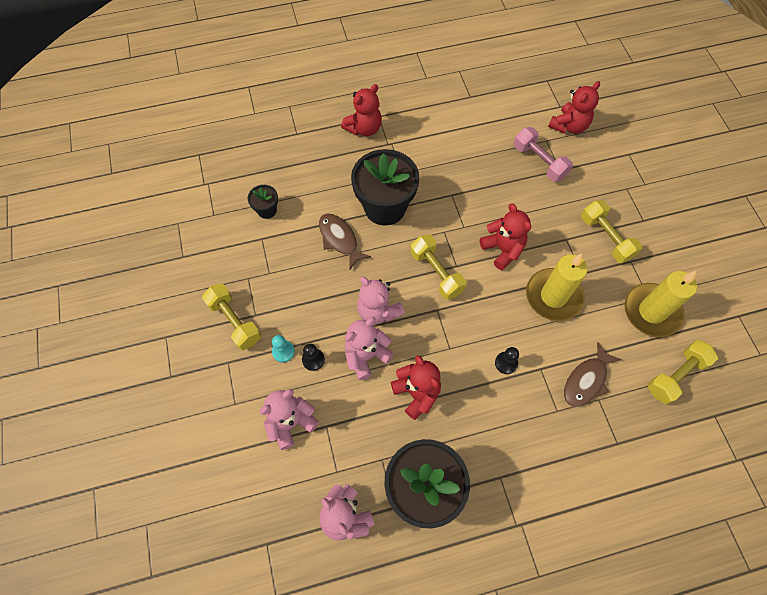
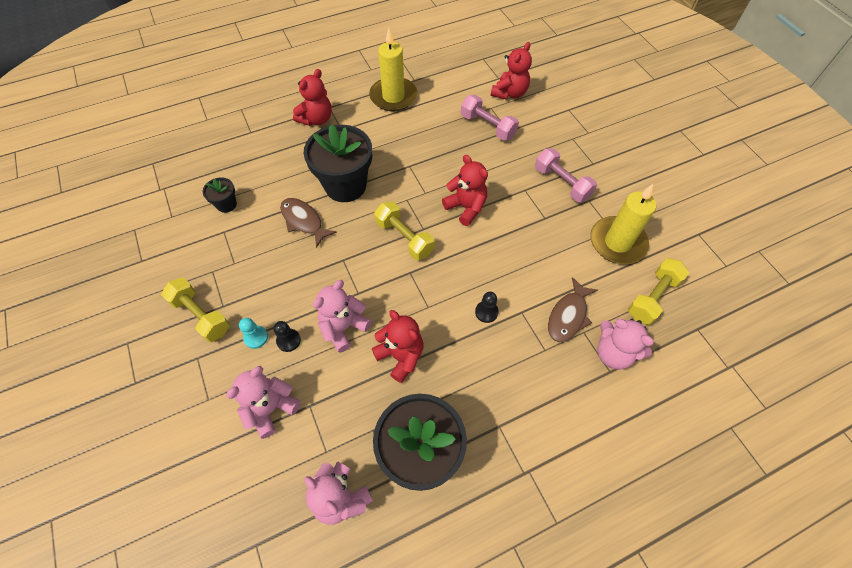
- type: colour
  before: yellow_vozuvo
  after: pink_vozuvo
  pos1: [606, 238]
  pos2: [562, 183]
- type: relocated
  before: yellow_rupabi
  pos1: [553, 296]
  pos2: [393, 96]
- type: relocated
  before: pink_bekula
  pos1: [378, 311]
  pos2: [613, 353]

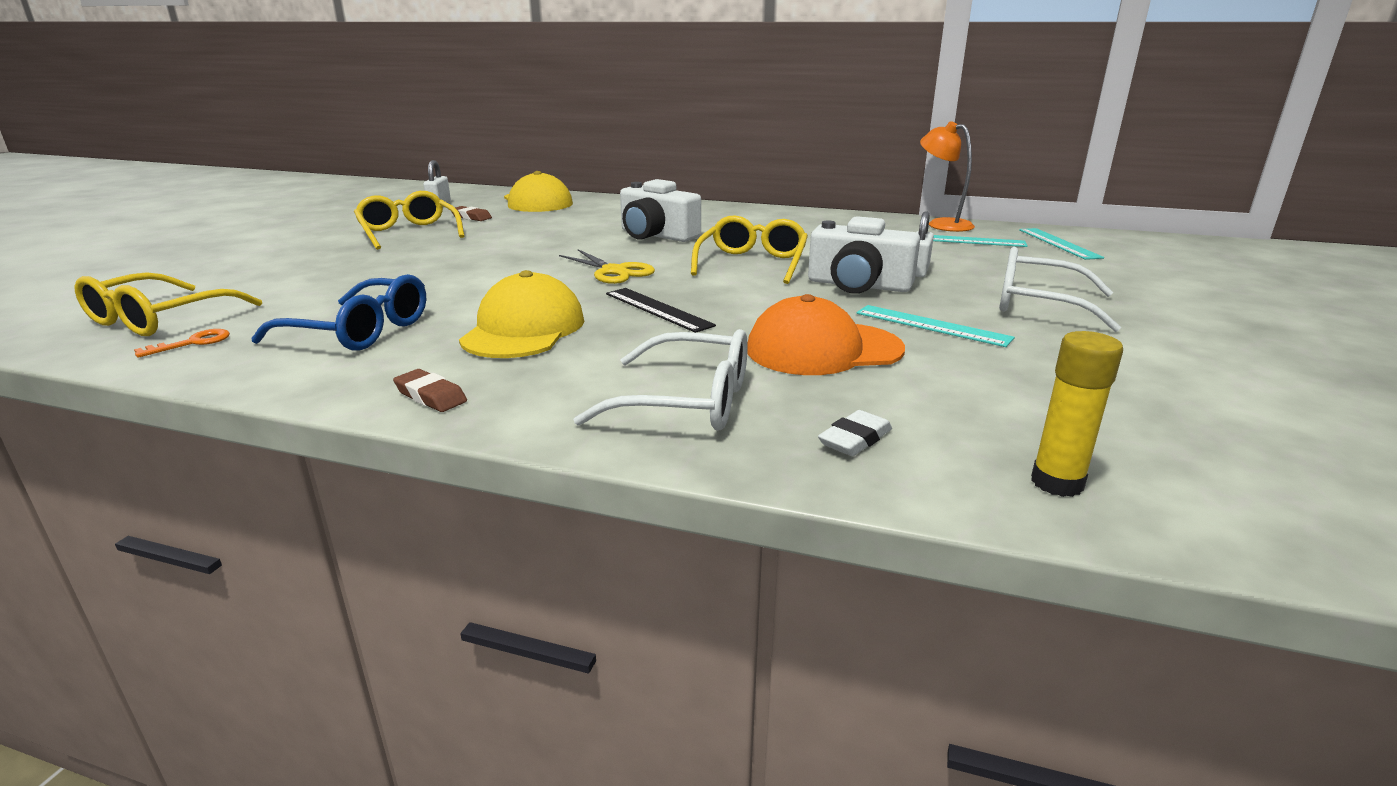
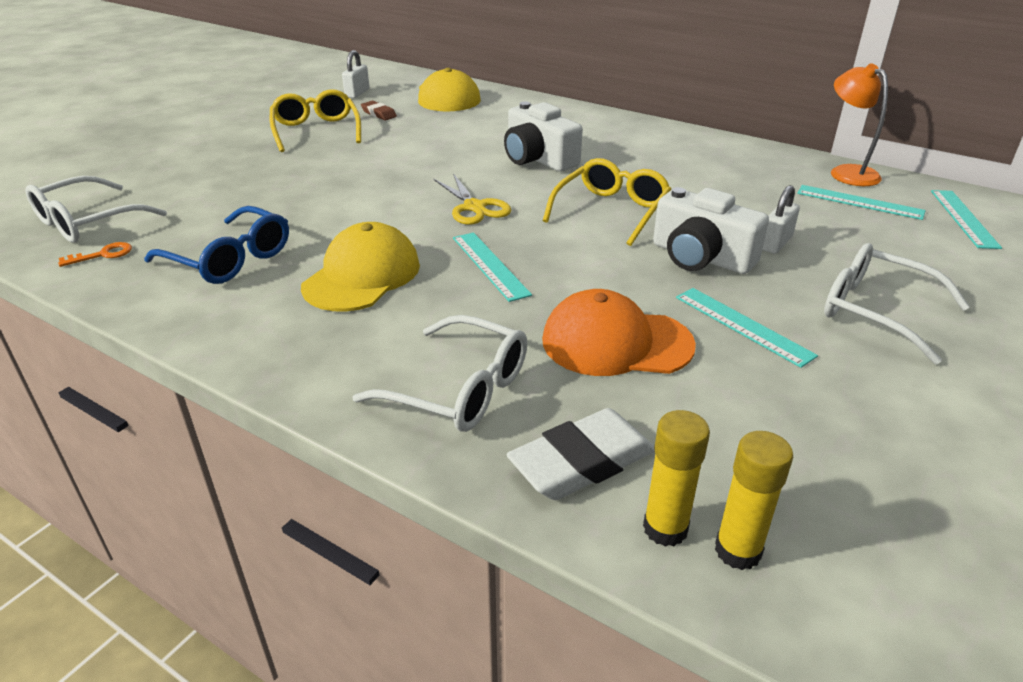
- type: colour
  before: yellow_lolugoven
  after: white_lolugoven
  pos1: [159, 319]
  pos2: [87, 222]
- type: colour
  before: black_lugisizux
  after: turquoise_lugisizux
  pos1: [658, 309]
  pos2: [490, 265]
- type: missing
  before: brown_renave
  pos1: [431, 396]
- type: size
  before: white_renave
  pos1: [855, 439]
  pos2: [582, 462]
  scale: 1.85
- type: appeared
  after: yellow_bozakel
  pos2: [665, 528]

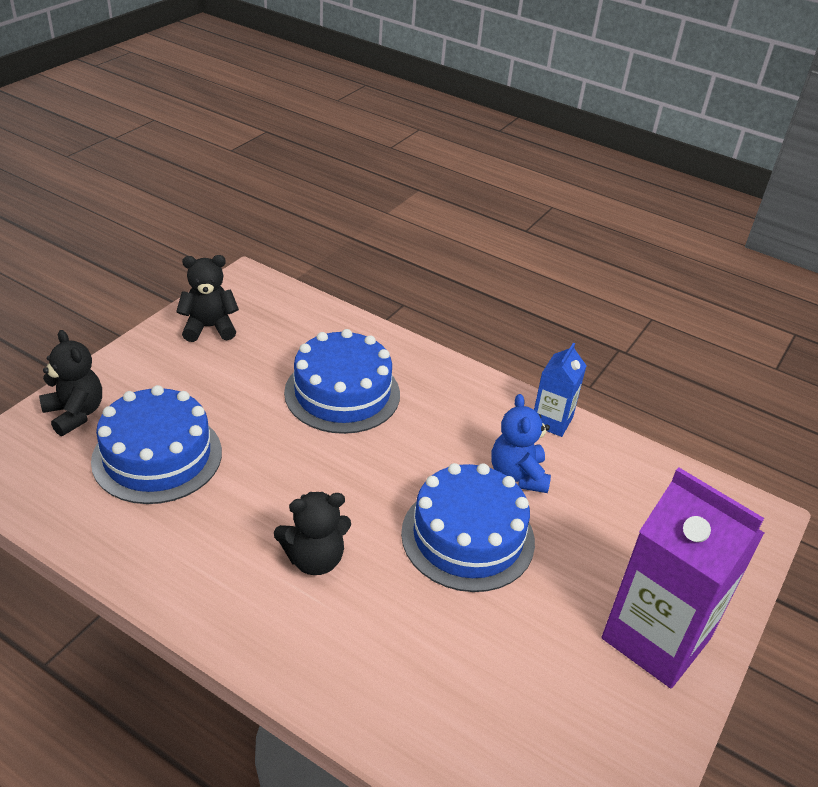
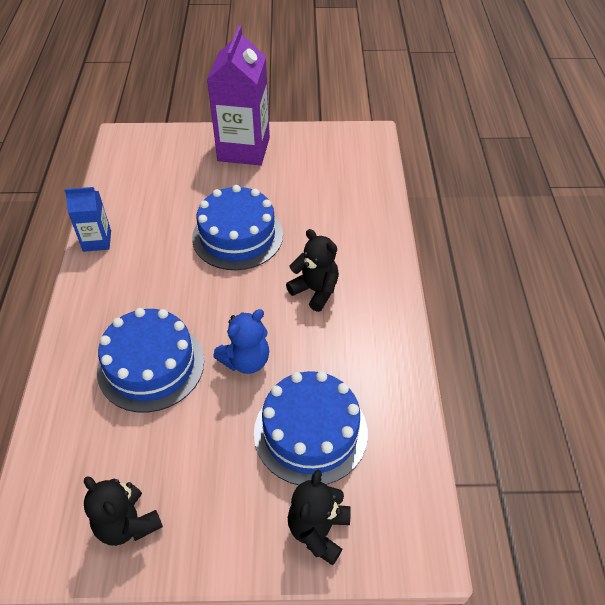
- type: relocated
  before: blue_bekula
  pos1: [518, 475]
  pos2: [246, 361]

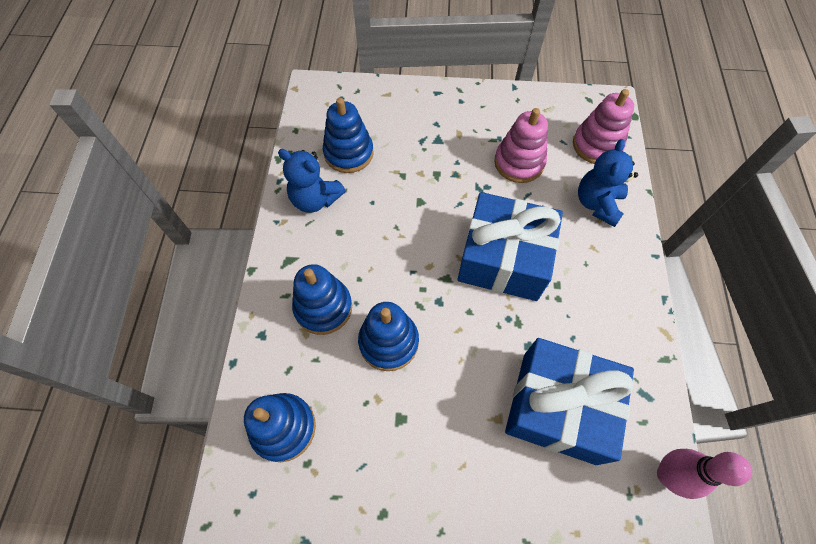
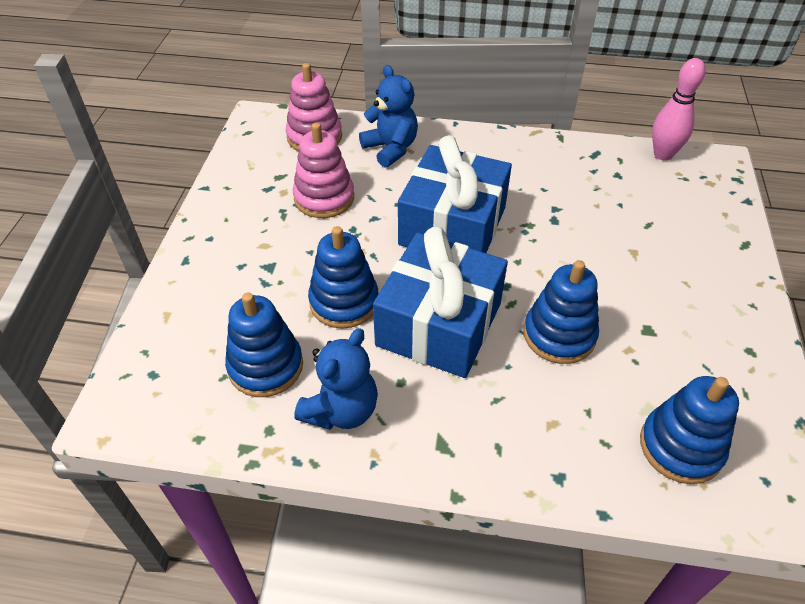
- type: spun
  before: blue_bekula
  pos1: [597, 204]
  pos2: [391, 149]
  turn: -150
- type: relocated
  before: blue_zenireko
  pos1: [323, 307]
  pos2: [344, 302]
- type: relocated
  before: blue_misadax
  pos1: [558, 407]
  pos2: [439, 324]

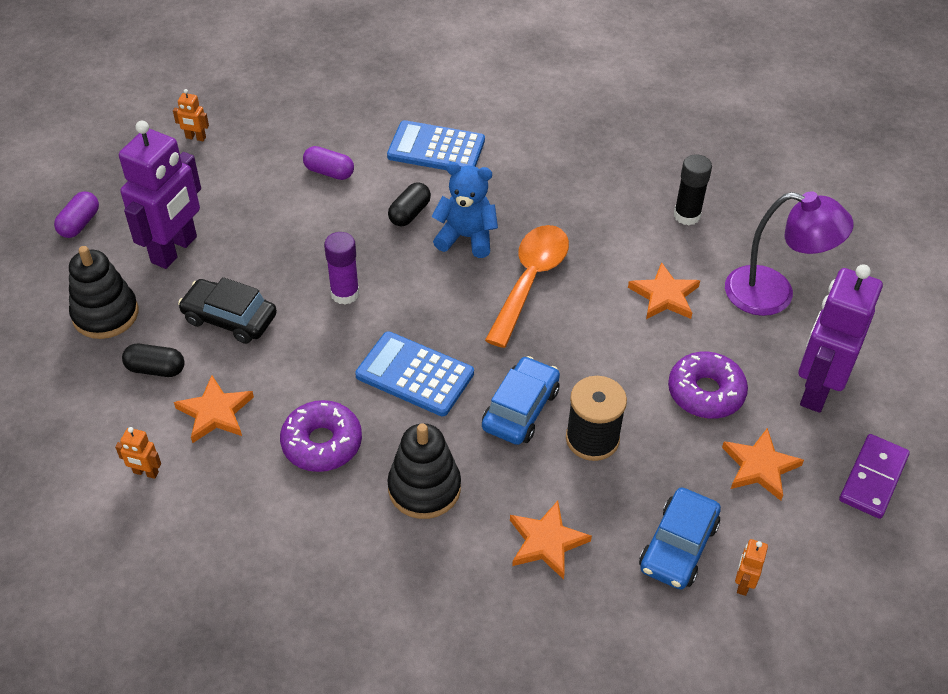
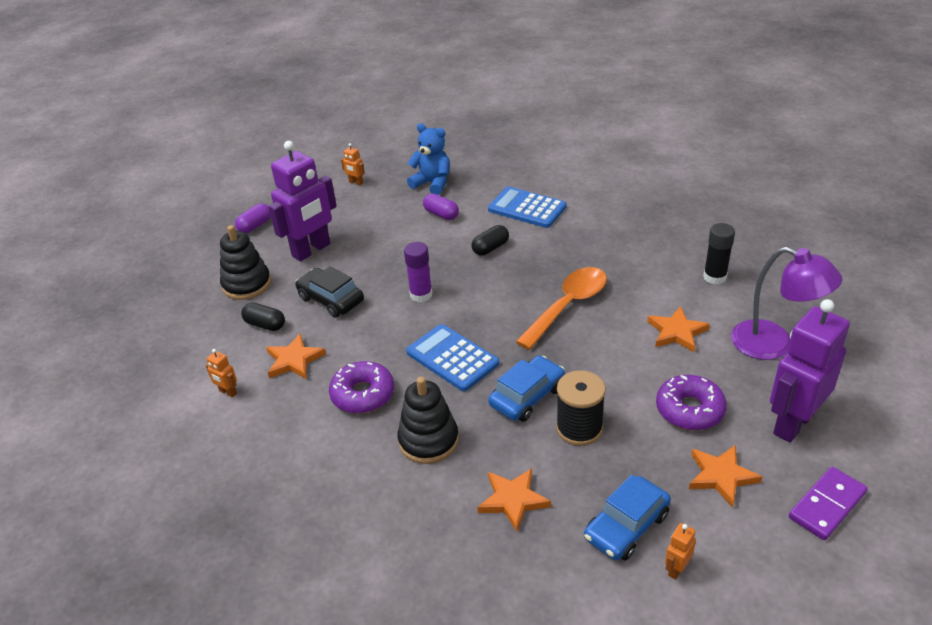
- type: relocated
  before: blue_bekula
  pos1: [466, 237]
  pos2: [432, 183]

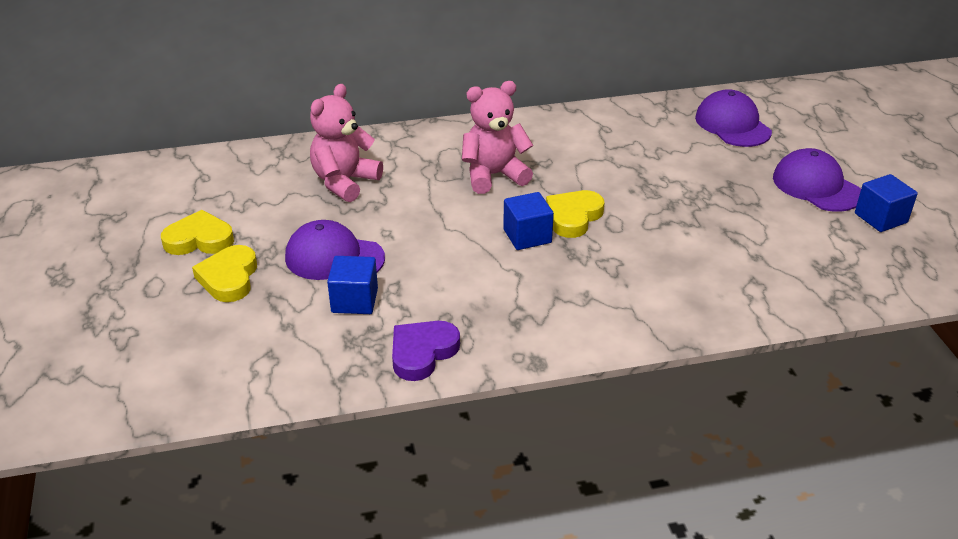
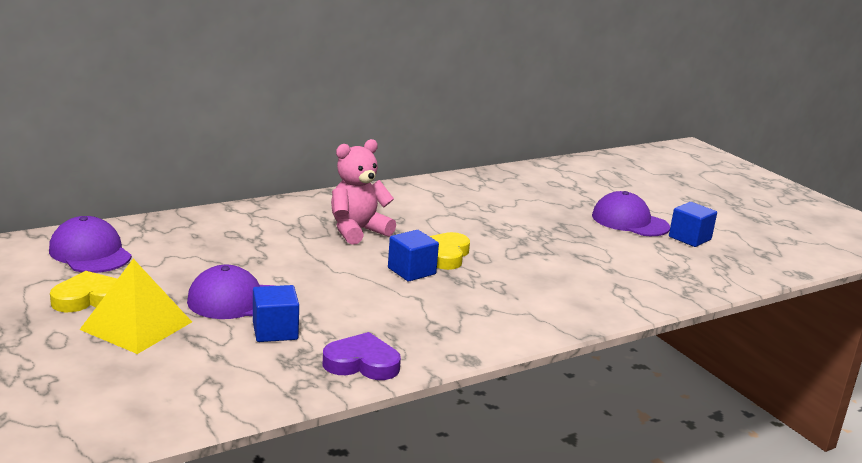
- type: missing
  before: pink_bekula
  pos1: [344, 182]
- type: relocated
  before: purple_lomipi
  pos1: [732, 125]
  pos2: [90, 253]
- type: exchanged
  before: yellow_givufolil
  after: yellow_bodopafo
  pos1: [229, 278]
  pos2: [136, 325]
- type: spun
  before: purple_givufolil
  pos1: [422, 353]
  pos2: [362, 363]
  turn: 75

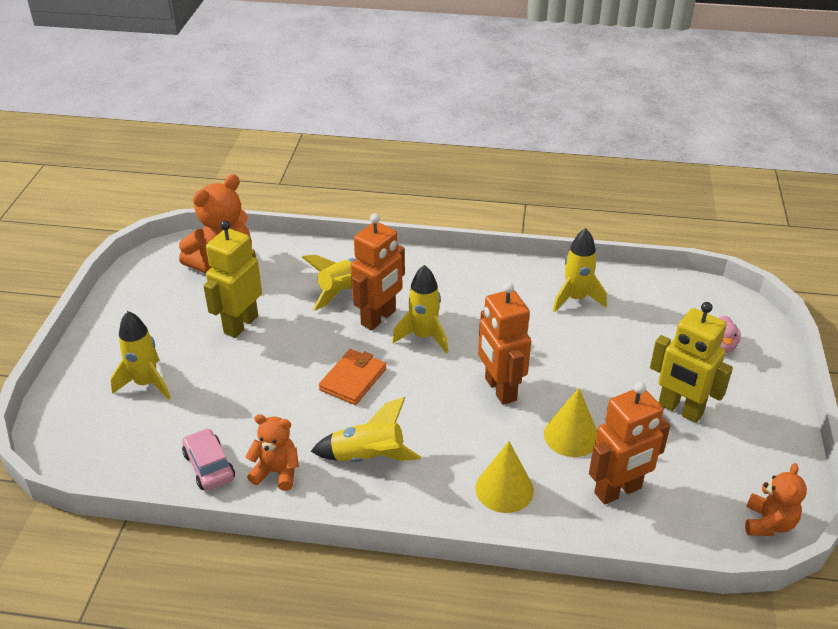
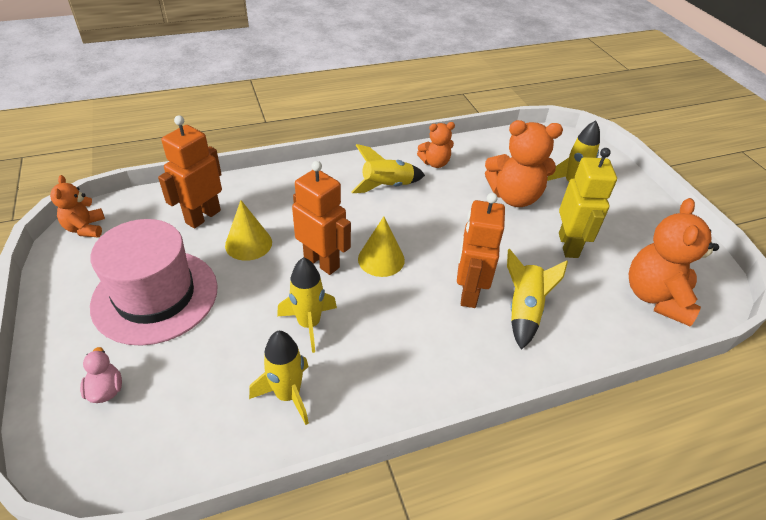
- type: relocated
  before: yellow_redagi
  pos1: [423, 336]
  pos2: [309, 324]
- type: exchanged
  before: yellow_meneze
  after: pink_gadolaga
  pos1: [680, 410]
  pos2: [155, 296]
- type: missing
  before: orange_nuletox
  pos1: [353, 379]
- type: missing
  before: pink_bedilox
  pos1: [209, 466]
- type: relocated
  before: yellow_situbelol
  pos1: [504, 489]
  pos2: [381, 259]
- type: appeared
  after: orange_bekula
  pos2: [514, 197]

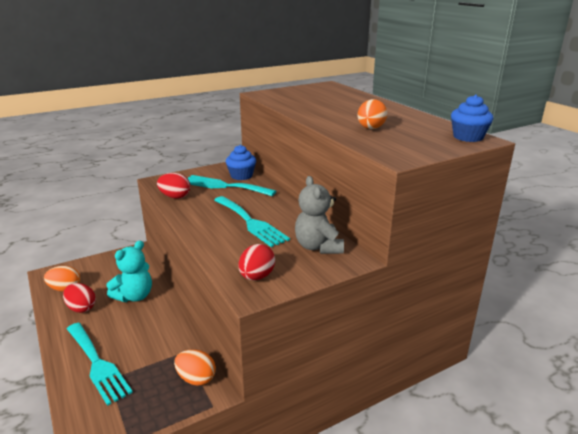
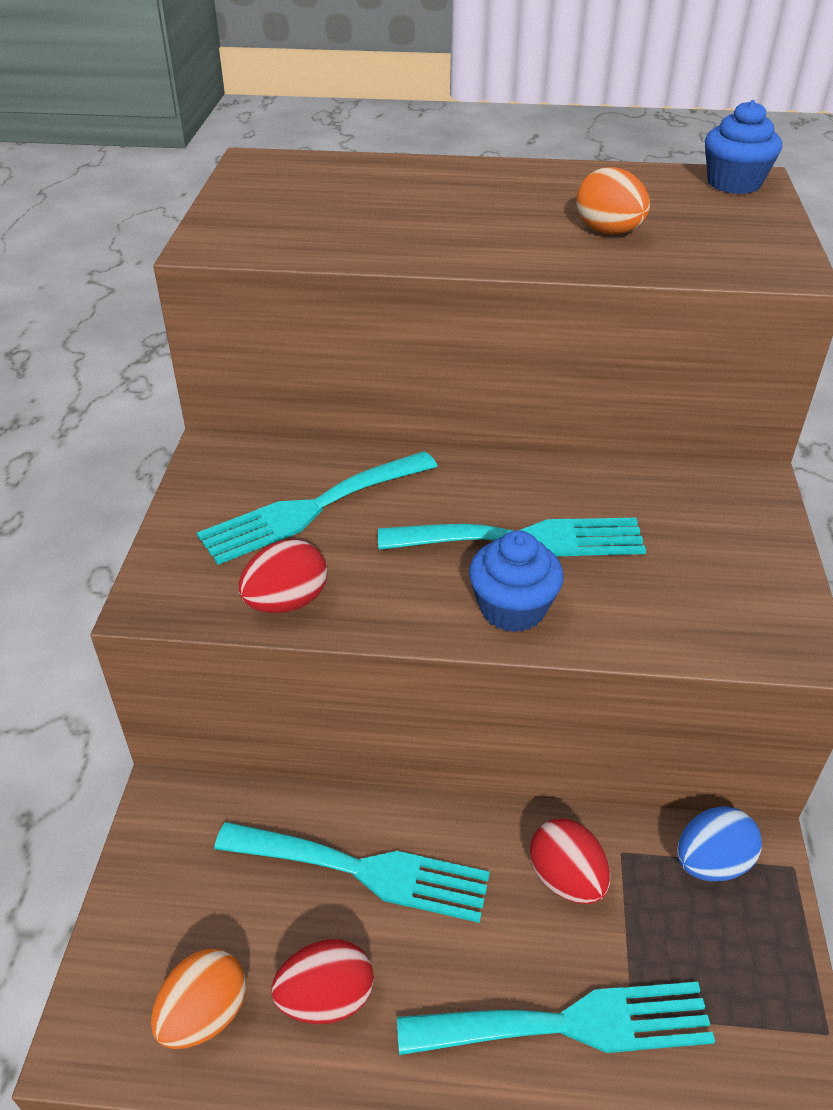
- type: relocated
  before: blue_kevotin
  pos1: [241, 176]
  pos2: [512, 608]
- type: missing
  before: grey_bekula
  pos1: [318, 247]
- type: exchanged
  before: turquoise_bekula
  after: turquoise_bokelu
  pos1: [134, 296]
  pos2: [364, 870]
- type: relocated
  before: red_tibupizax
  pos1: [257, 276]
  pos2: [566, 879]
- type: colour
  before: orange_tibupizax
  after: blue_tibupizax
  pos1: [196, 378]
  pos2: [711, 862]

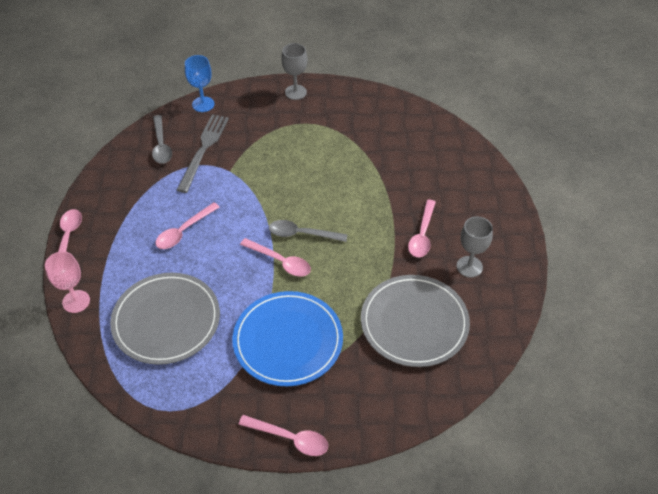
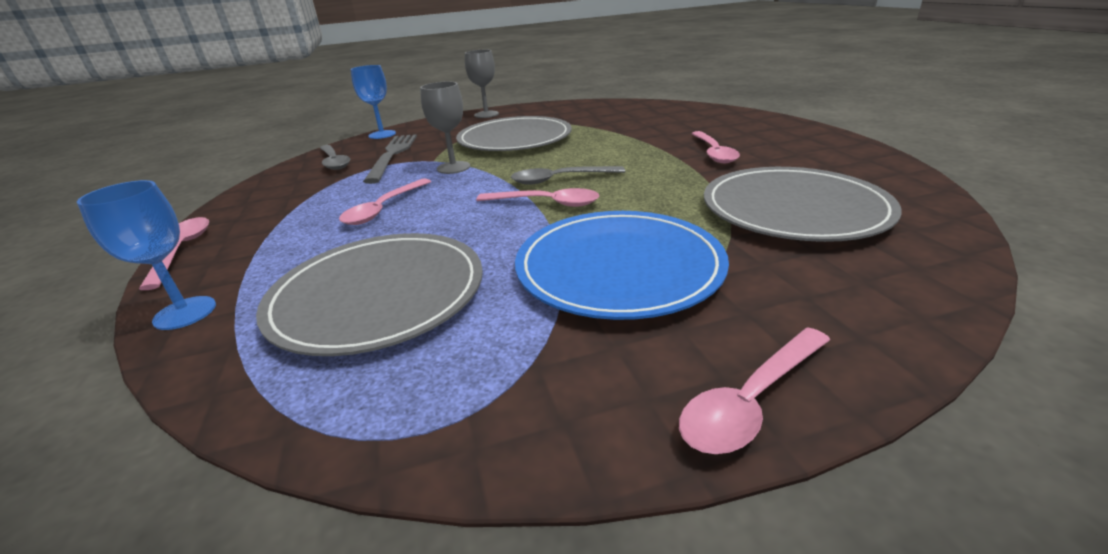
- type: relocated
  before: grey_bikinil
  pos1: [469, 266]
  pos2: [453, 167]
- type: colour
  before: pink_bikinil
  after: blue_bikinil
  pos1: [76, 301]
  pos2: [185, 313]
- type: spun
  before: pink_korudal
  pos1: [290, 438]
  pos2: [750, 401]
  turn: 135
- type: appeared
  after: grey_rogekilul
  pos2: [514, 139]

